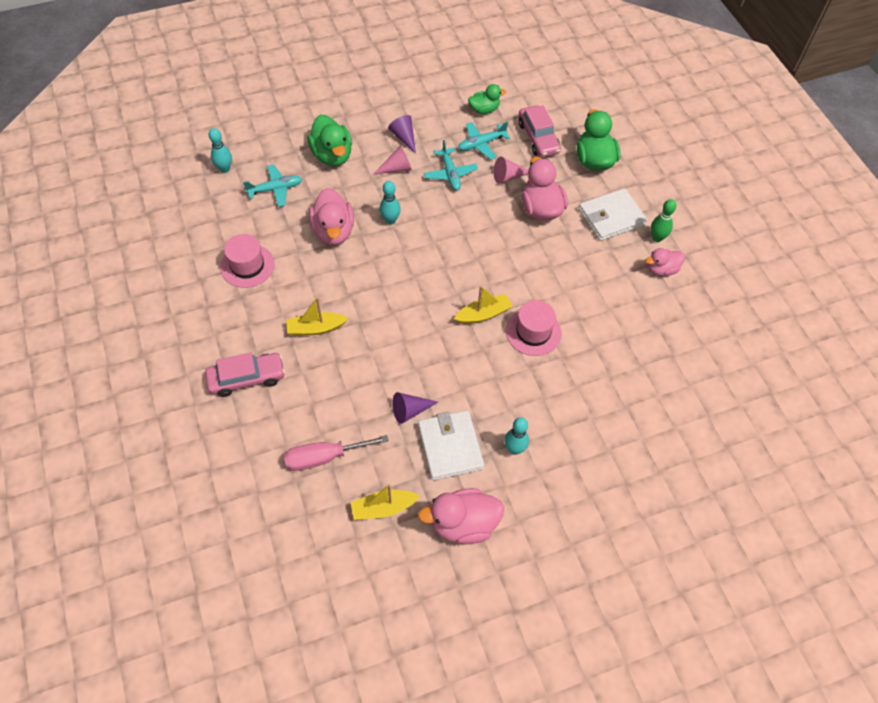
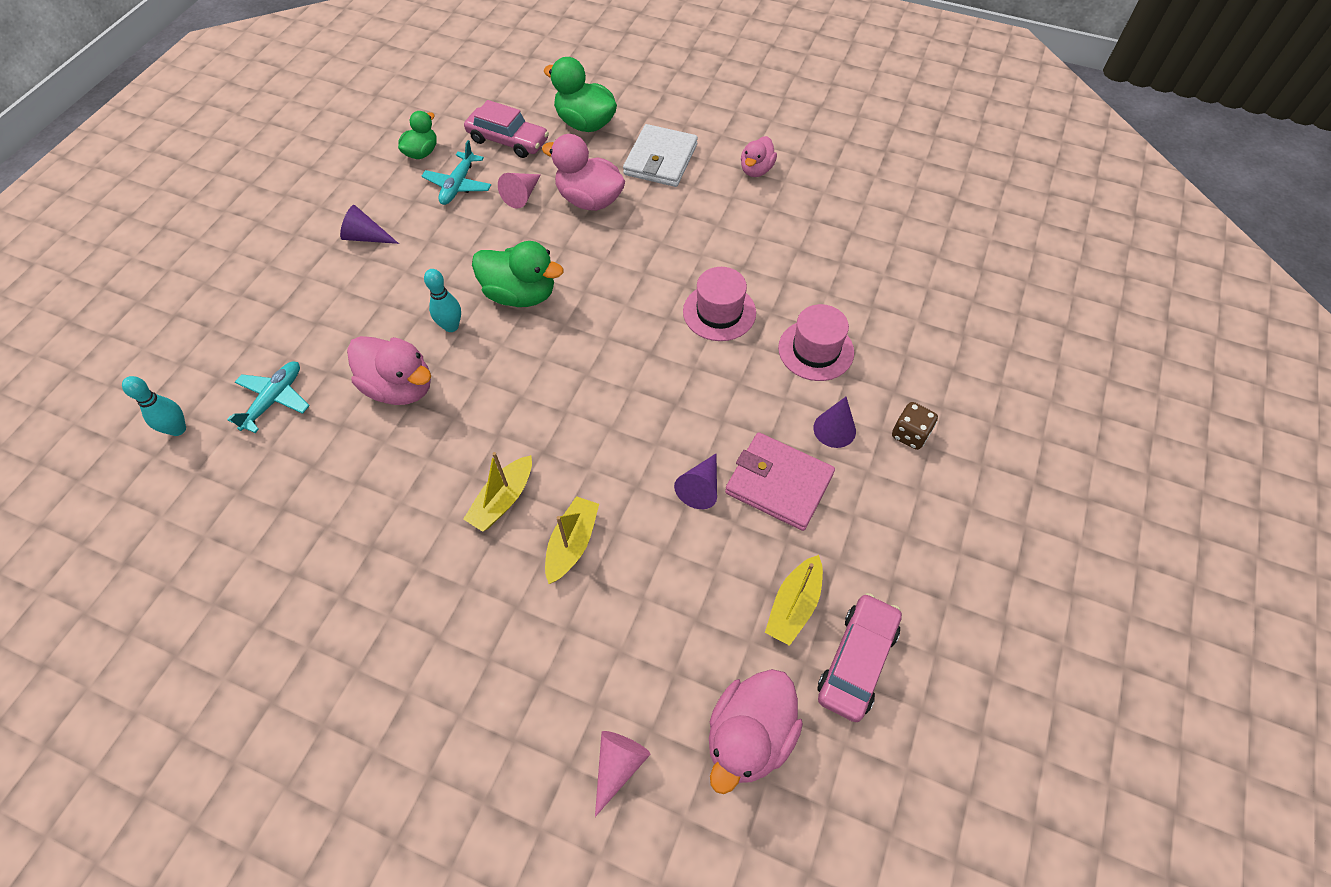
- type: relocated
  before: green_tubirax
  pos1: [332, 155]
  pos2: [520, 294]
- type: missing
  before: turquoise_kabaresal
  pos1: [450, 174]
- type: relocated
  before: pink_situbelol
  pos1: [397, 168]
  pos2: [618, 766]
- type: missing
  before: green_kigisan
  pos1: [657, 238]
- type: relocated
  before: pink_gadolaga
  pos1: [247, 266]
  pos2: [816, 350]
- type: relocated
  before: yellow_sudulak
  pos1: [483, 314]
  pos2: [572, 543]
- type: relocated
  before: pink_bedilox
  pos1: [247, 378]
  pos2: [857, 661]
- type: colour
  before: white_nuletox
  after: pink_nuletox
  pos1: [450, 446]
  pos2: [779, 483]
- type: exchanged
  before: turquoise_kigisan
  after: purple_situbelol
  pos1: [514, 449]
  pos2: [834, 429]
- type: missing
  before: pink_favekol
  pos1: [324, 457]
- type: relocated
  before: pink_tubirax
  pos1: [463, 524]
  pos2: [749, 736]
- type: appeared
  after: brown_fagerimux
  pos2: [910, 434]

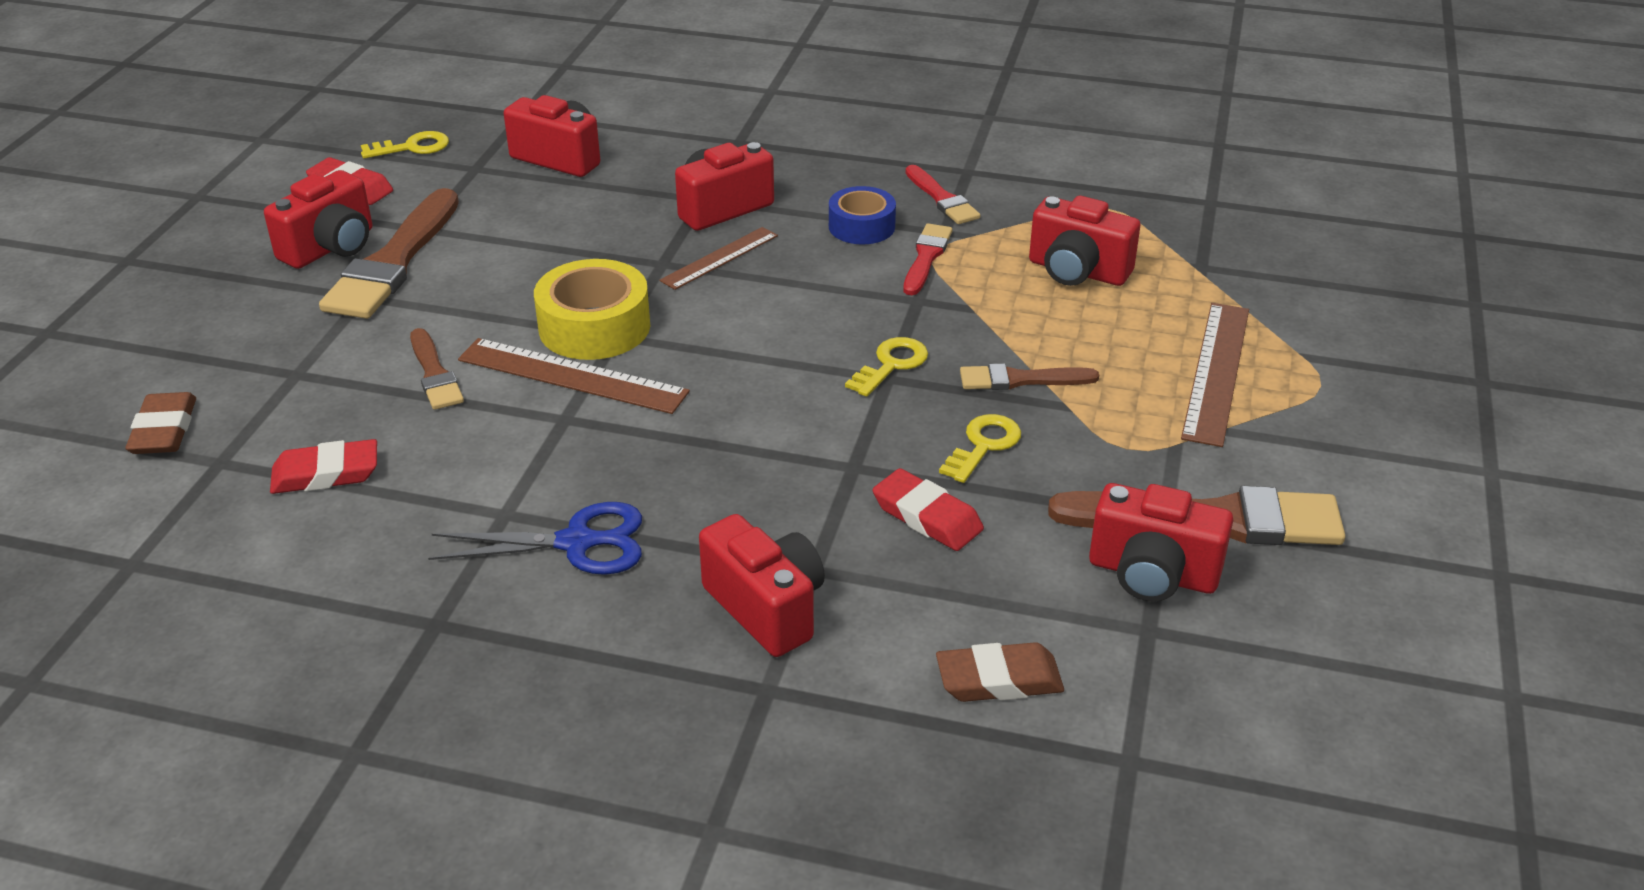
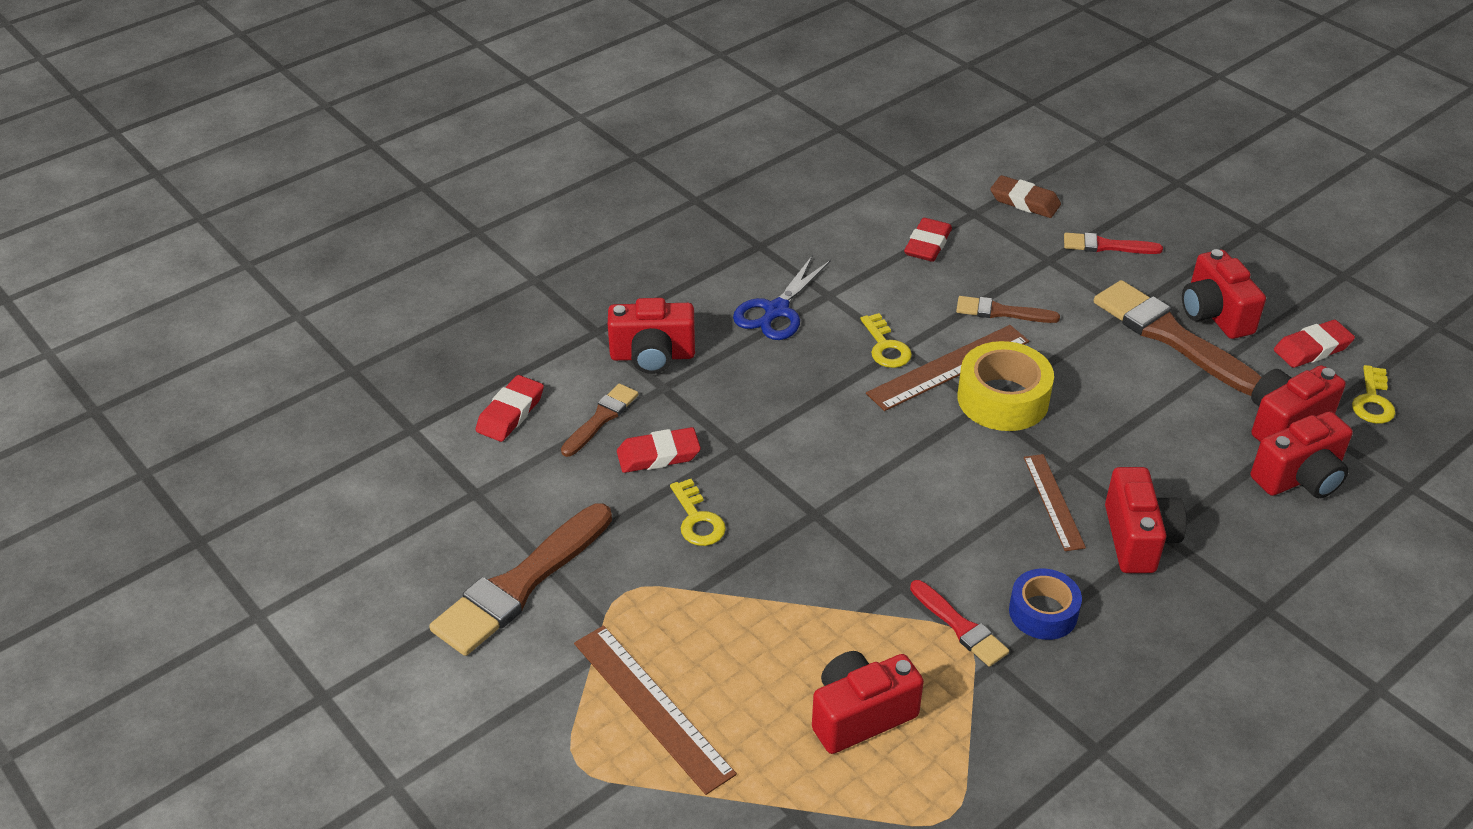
- type: relocated
  before: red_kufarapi
  pos1: [942, 199]
  pos2: [1106, 246]
- type: relocated
  before: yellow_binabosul
  pos1: [891, 365]
  pos2: [886, 347]
- type: relocated
  before: brown_kufarapi
  pos1: [1021, 380]
  pos2: [601, 418]
- type: relocated
  before: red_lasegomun
  pos1: [1152, 574]
  pos2: [1285, 423]
- type: colour
  before: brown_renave
  after: red_renave
  pos1: [999, 680]
  pos2: [510, 413]

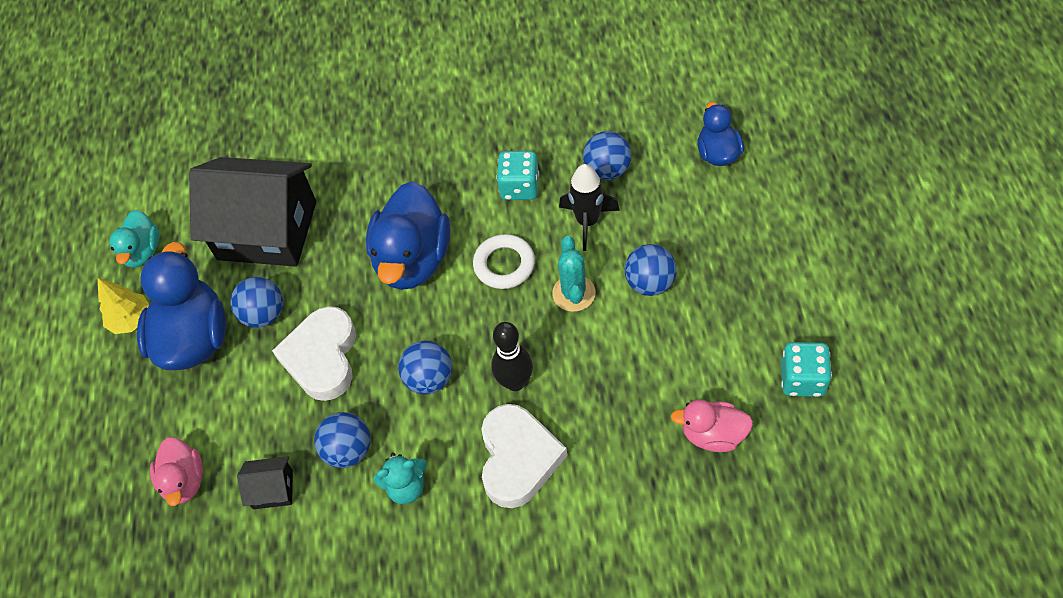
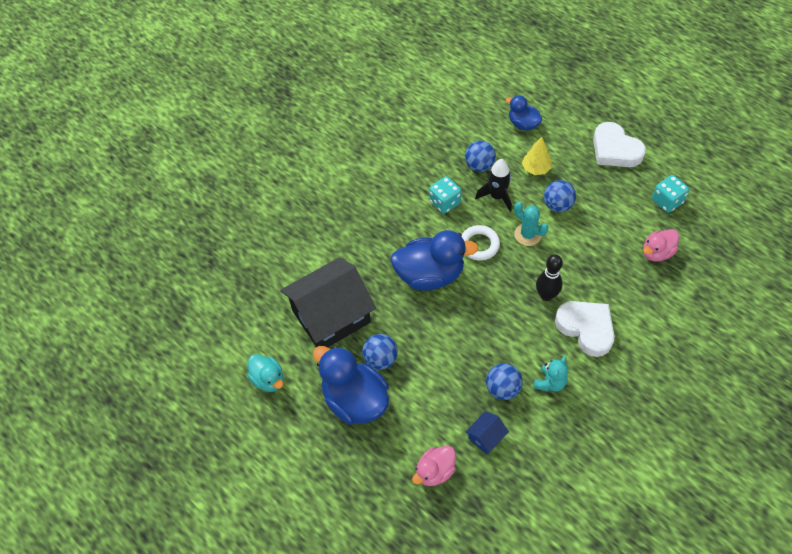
- type: spun
  before: blue_tubirax
  pos1: [413, 260]
  pos2: [430, 275]
  turn: -60
- type: relocated
  before: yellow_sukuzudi
  pos1: [131, 320]
  pos2: [535, 169]
- type: relocated
  before: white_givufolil
  pos1: [322, 357]
  pos2: [615, 150]
- type: missing
  before: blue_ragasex
  pos1: [429, 379]
- type: spun
  before: pink_tubirax
  pos1: [184, 481]
  pos2: [435, 471]
  turn: 105
- type: colour
  before: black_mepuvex
  after: blue_mepuvex
  pos1: [273, 489]
  pos2: [486, 437]

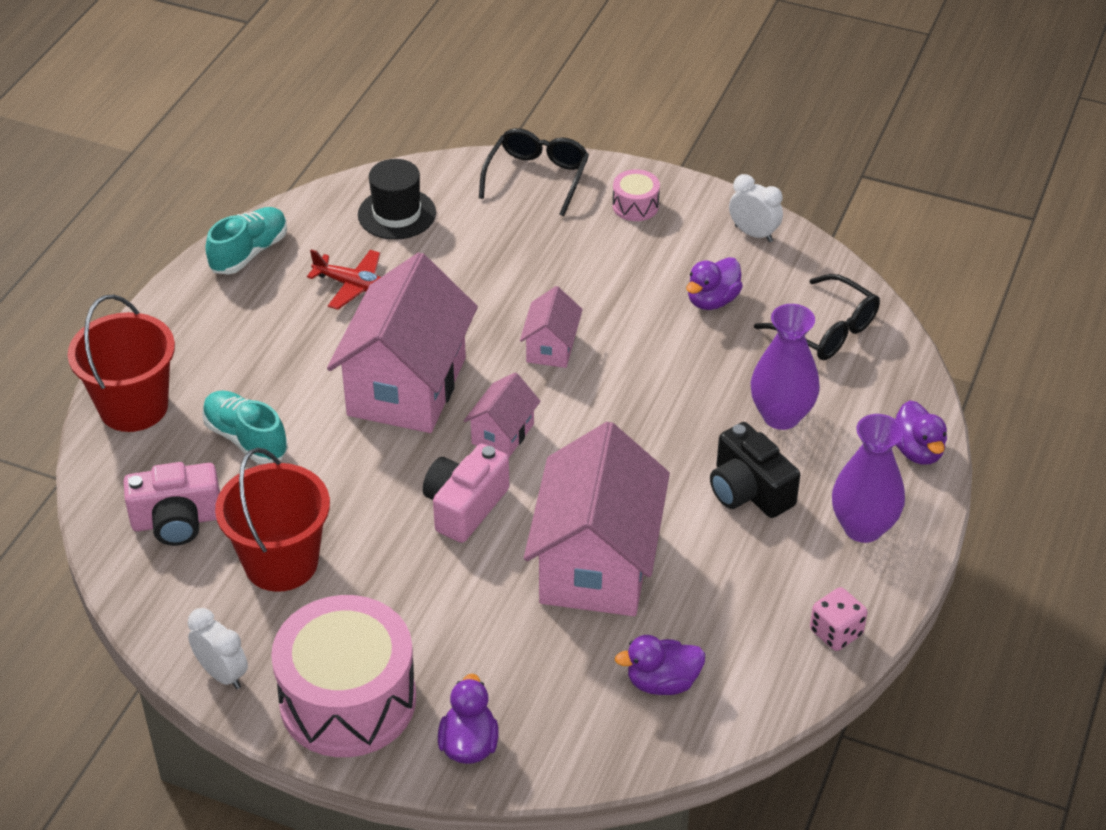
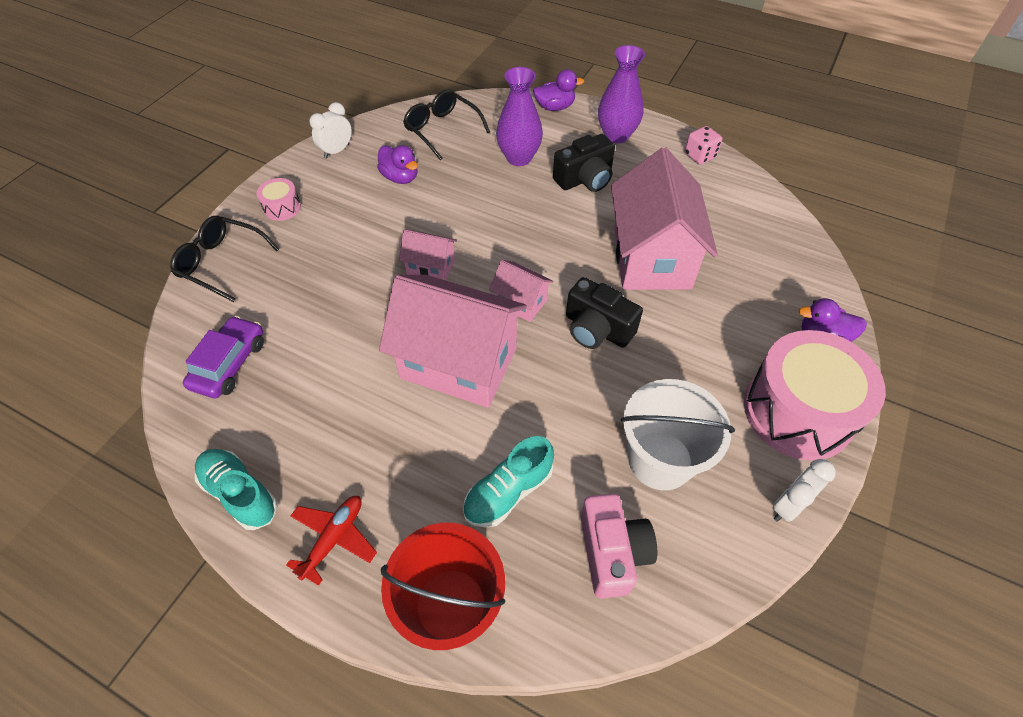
- type: exchanged
  before: black_gadolaga
  after: purple_bedilox
  pos1: [397, 214]
  pos2: [229, 364]
- type: relocated
  before: red_kabaresal
  pos1: [353, 286]
  pos2: [334, 539]
- type: spun
  before: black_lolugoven
  pos1: [826, 330]
  pos2: [442, 130]
  turn: -90
- type: spun
  before: pink_mepuvex
  pos1: [596, 564]
  pos2: [651, 257]
  turn: 75
- type: colour
  before: pink_lasegomun
  after: black_lasegomun
  pos1: [465, 507]
  pos2: [597, 329]
- type: colour
  before: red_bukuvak
  after: white_bukuvak
  pos1: [281, 562]
  pos2: [660, 460]
- type: missing
  before: purple_tubirax
  pos1: [662, 682]

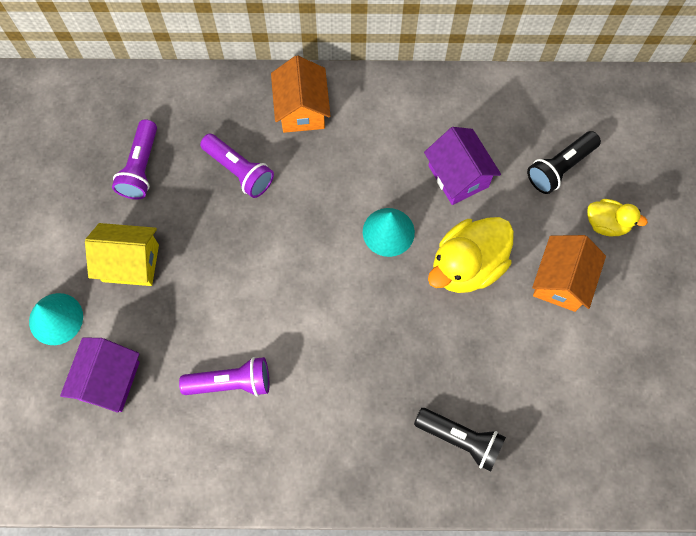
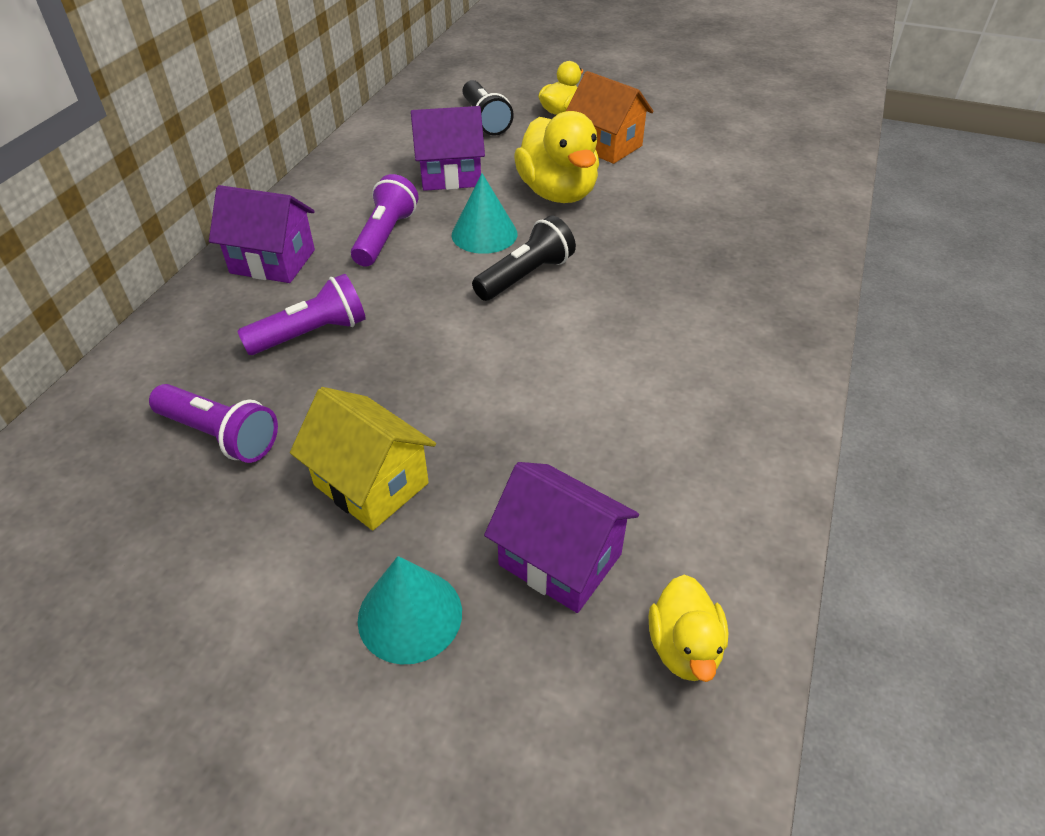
- type: colour
  before: orange_mepuvex
  after: purple_mepuvex
  pos1: [302, 109]
  pos2: [272, 261]
- type: spun
  before: yellow_mepuvex
  pos1: [130, 263]
  pos2: [371, 484]
  turn: -75
- type: relocated
  before: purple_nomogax
  pos1: [231, 382]
  pos2: [385, 236]
- type: relocated
  before: black_nomogax
  pos1: [460, 439]
  pos2: [526, 276]
- type: appeared
  after: yellow_tubirax
  pos2: [684, 647]

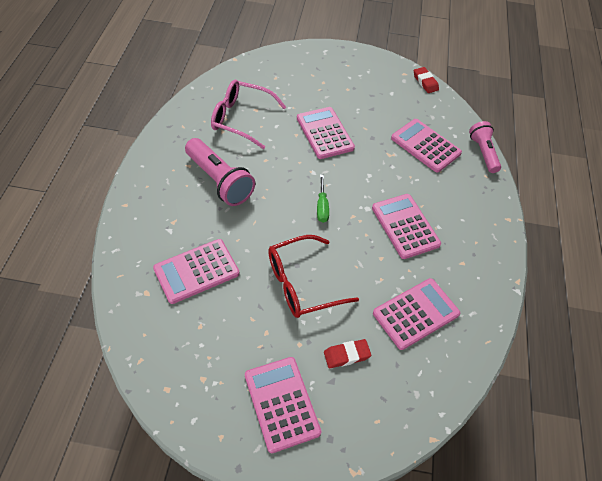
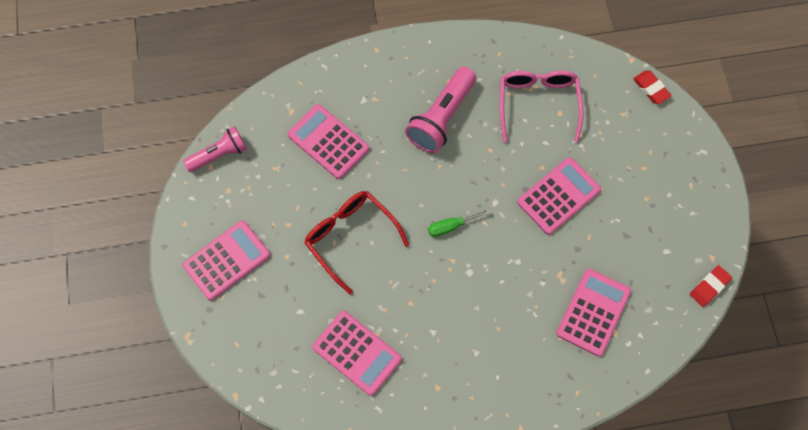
- type: relocated
  before: pink_nomogax
  pos1: [483, 153]
  pos2: [219, 154]
- type: missing
  before: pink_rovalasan
  pos1: [405, 226]
- type: relocated
  before: red_renave
  pos1: [346, 355]
  pos2: [651, 89]

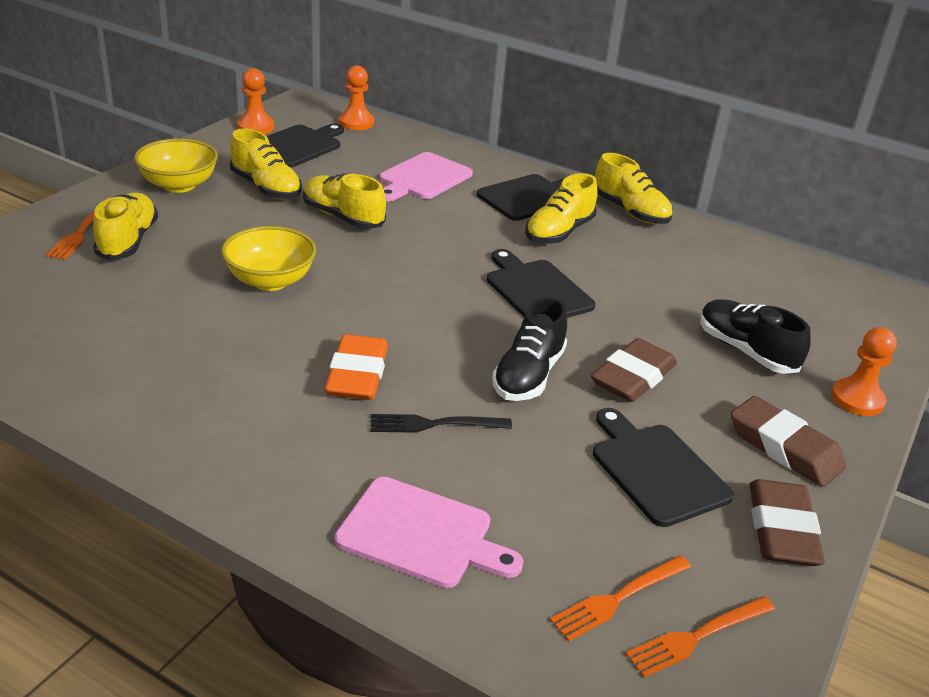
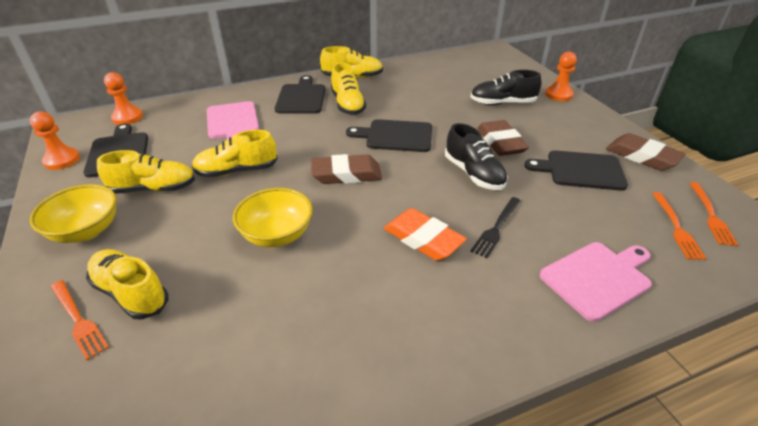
- type: relocated
  before: brown_renave
  pos1: [784, 448]
  pos2: [346, 174]

